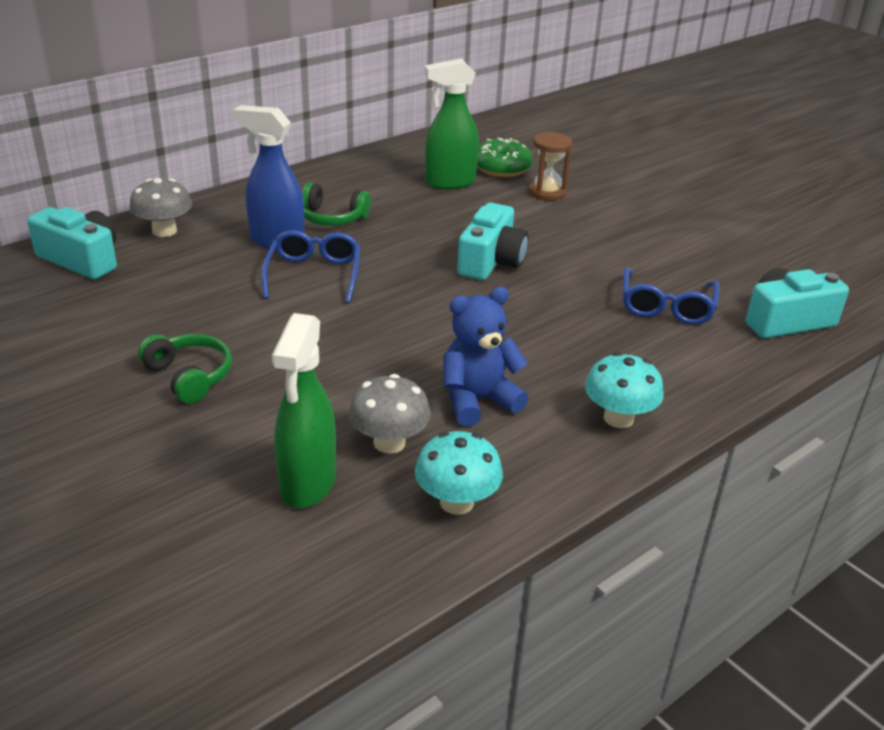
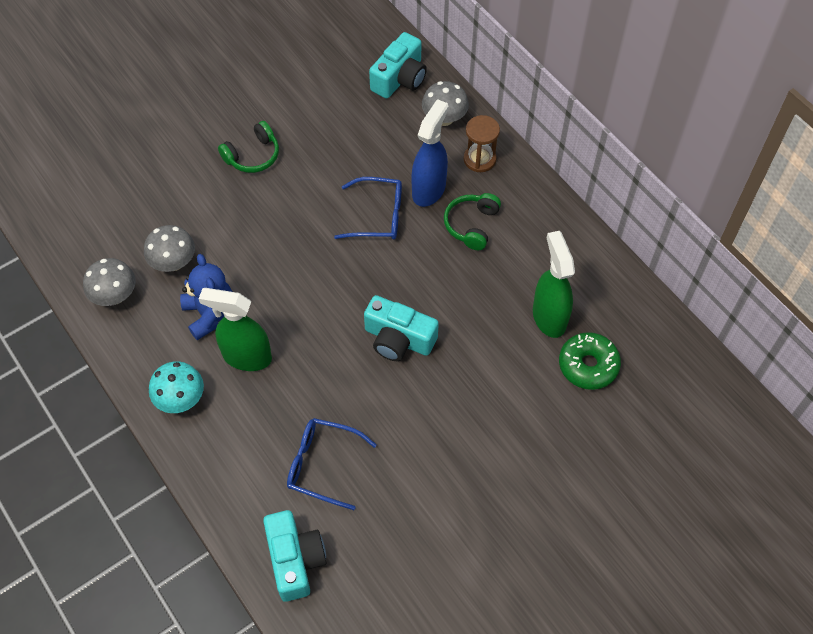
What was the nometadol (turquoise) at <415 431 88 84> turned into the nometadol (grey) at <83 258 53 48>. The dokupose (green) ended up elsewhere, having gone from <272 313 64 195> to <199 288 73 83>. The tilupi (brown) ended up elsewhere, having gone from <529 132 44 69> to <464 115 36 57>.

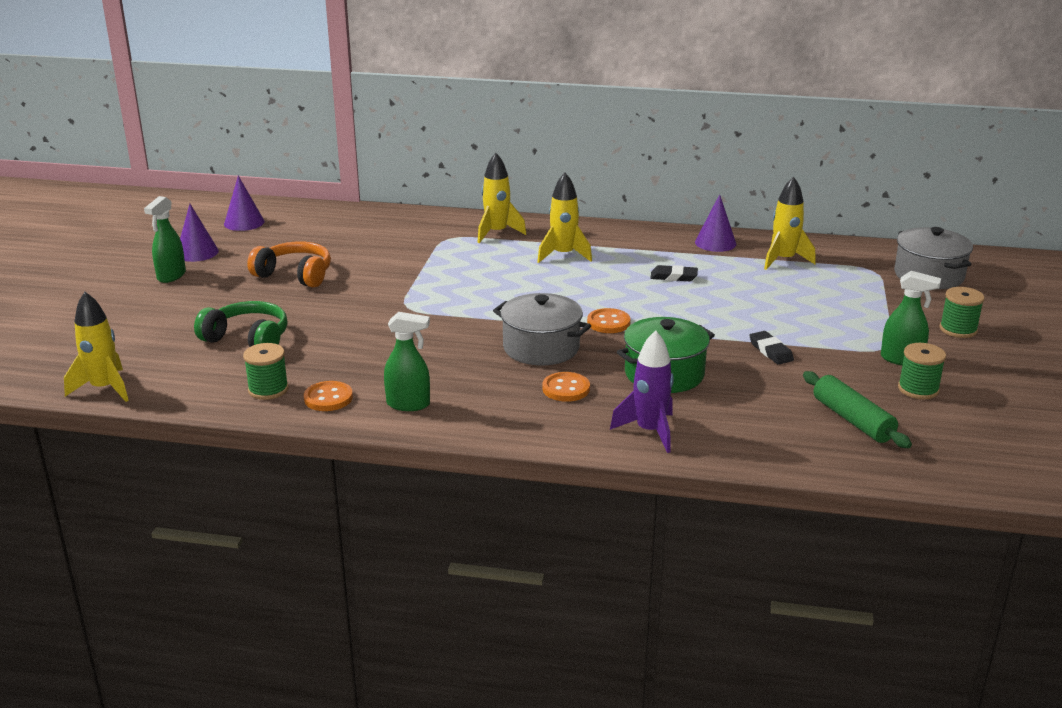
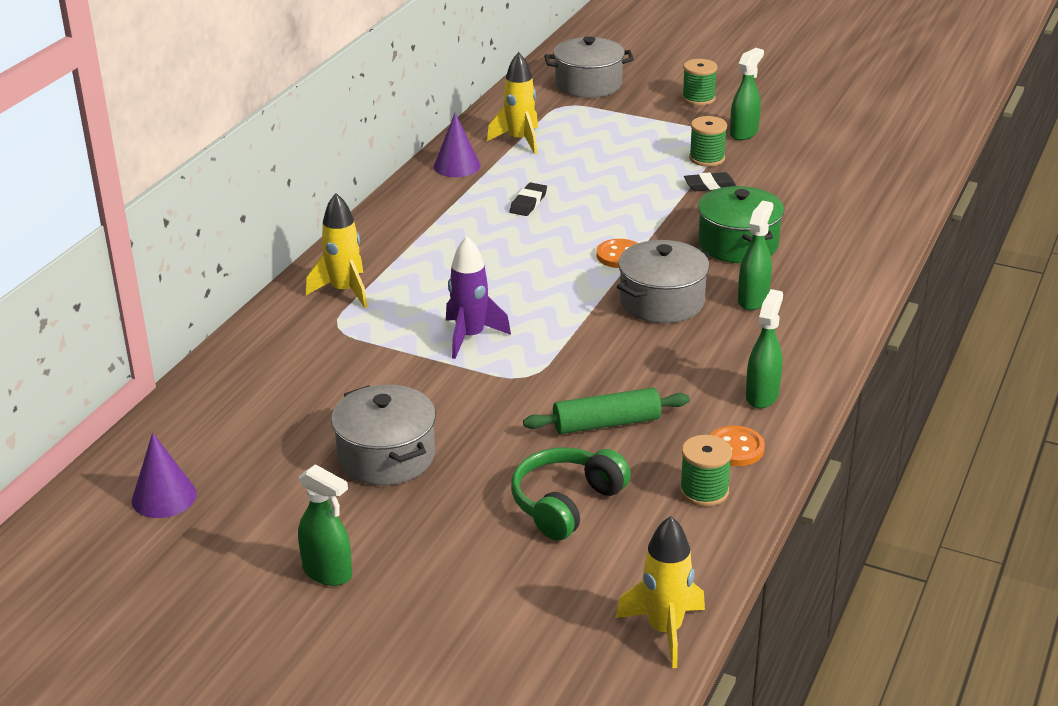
Where the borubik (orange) stood at <247 242 84 45>, the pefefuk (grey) came to stand at <331 385 105 100>. The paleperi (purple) ended up elsewhere, having gone from <610 330 64 123> to <446 236 65 123>. The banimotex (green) ended up elsewhere, having gone from <803 371 109 77> to <523 388 167 46>. The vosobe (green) ended up elsewhere, having gone from <898 343 48 56> to <689 116 38 51>. Where the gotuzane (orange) stood at <543 372 47 30>, the dokupose (green) came to stand at <738 200 35 110>. The second view lost the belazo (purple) at <180 204 39 58>. The second view lost the paleperi (yellow) at <537 173 55 90>.

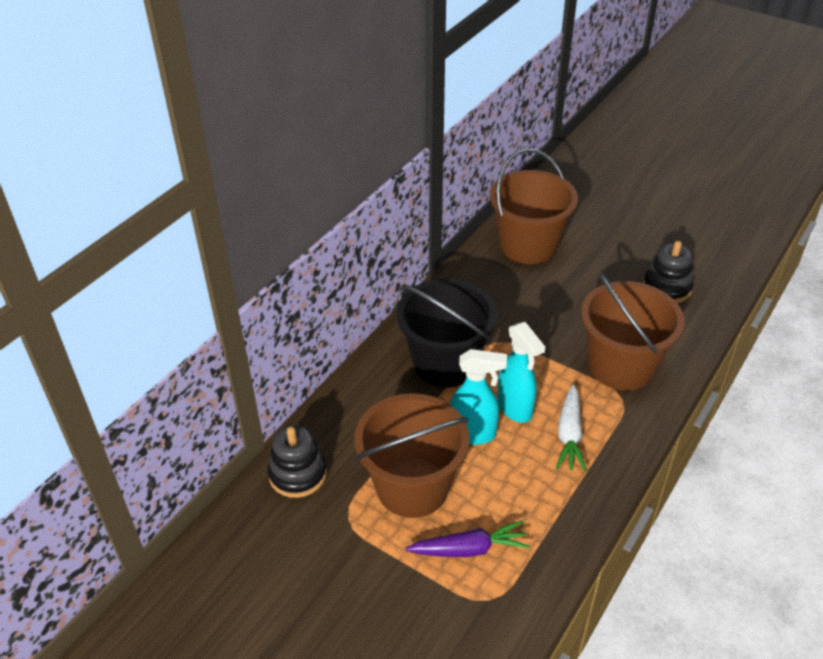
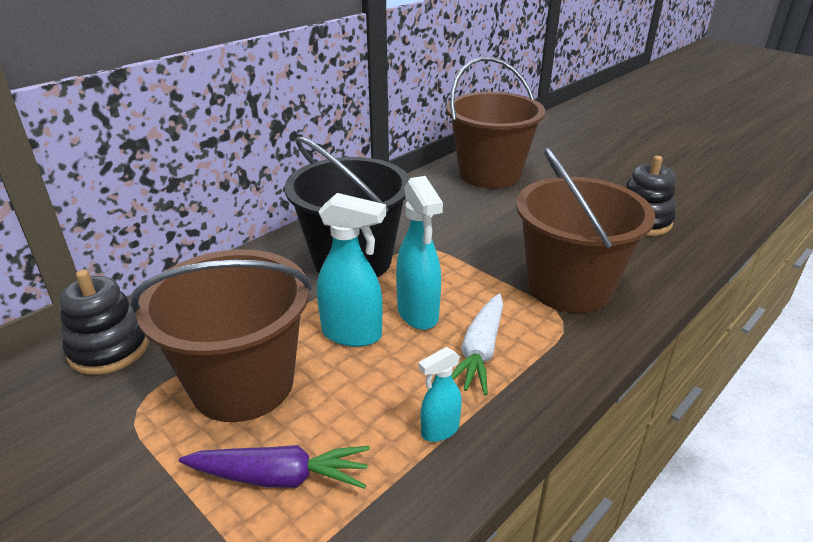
The second view gained the dokupose (turquoise) at <418 347 44 95>.

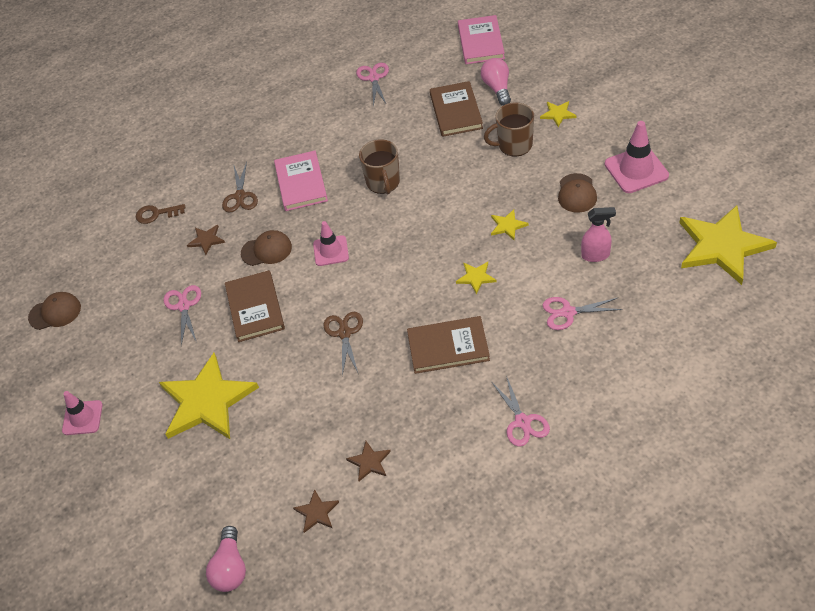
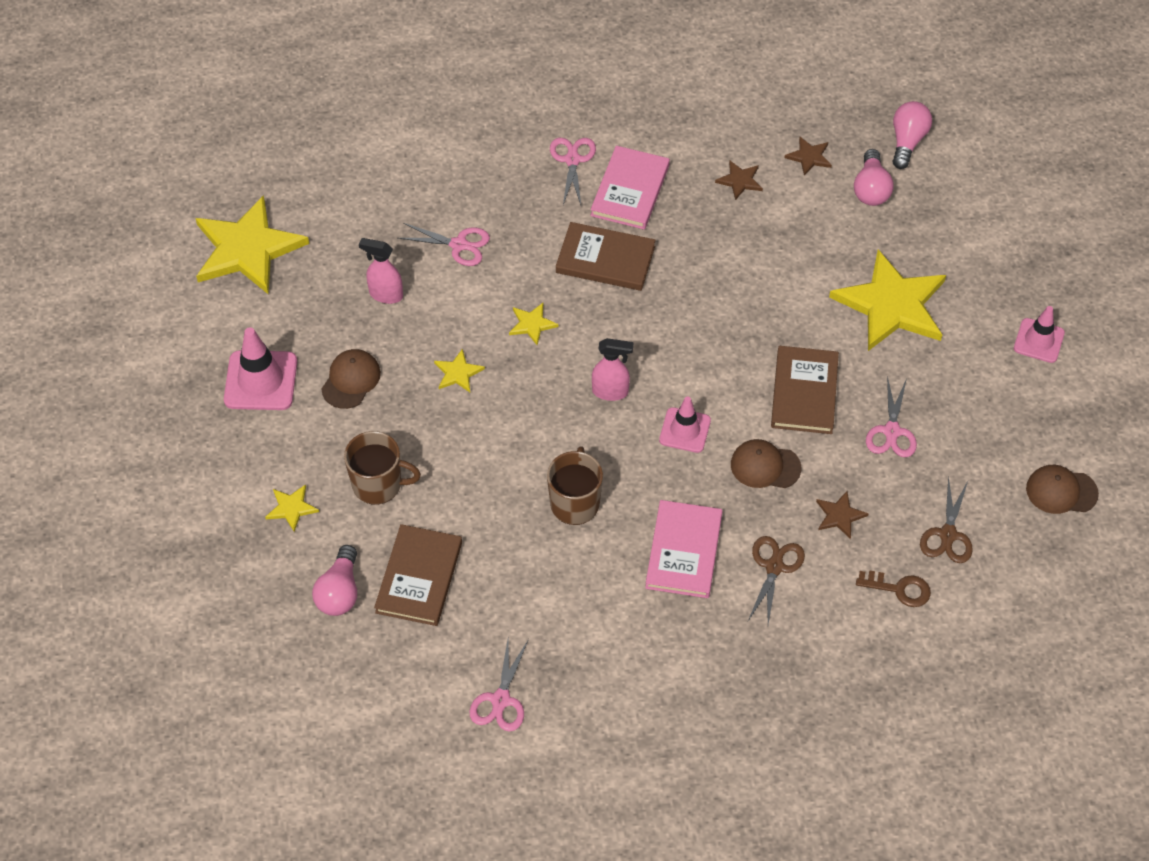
The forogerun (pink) ended up elsewhere, having gone from <458 15 47 49> to <590 146 80 84>. The second view gained the dokupose (pink) at <592 338 41 63>. The second view gained the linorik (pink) at <854 149 39 57>. The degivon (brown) ended up elsewhere, having gone from <323 312 40 64> to <920 476 53 87>.

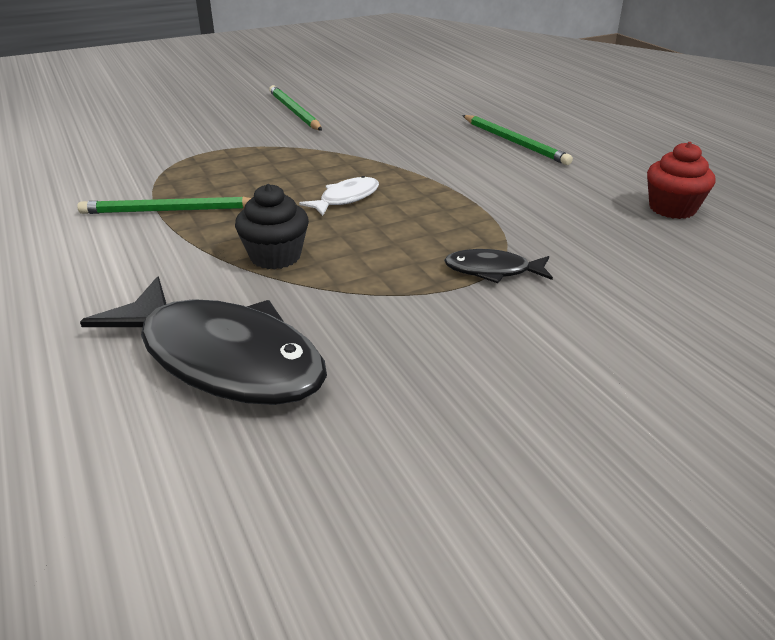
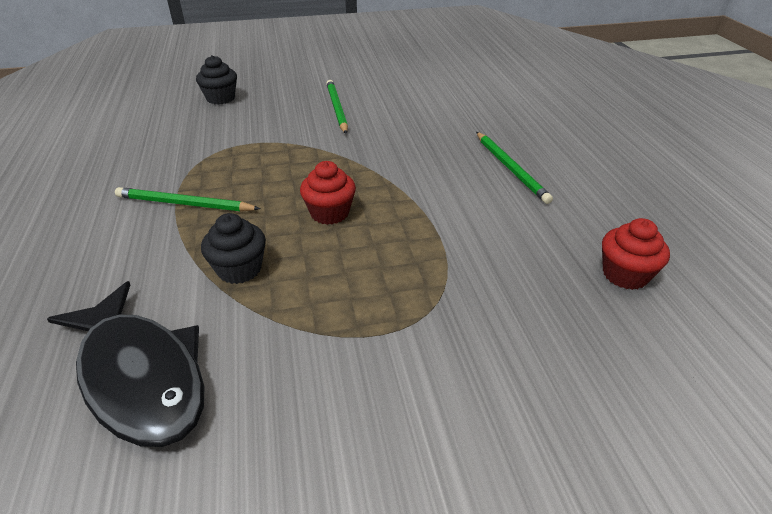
The second view gained the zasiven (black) at <196 55 41 50>. Where the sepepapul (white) stood at <299 176 80 40>, the zasiven (red) came to stand at <300 161 56 64>. The second view lost the sepepapul (black) at <444 249 109 34>.

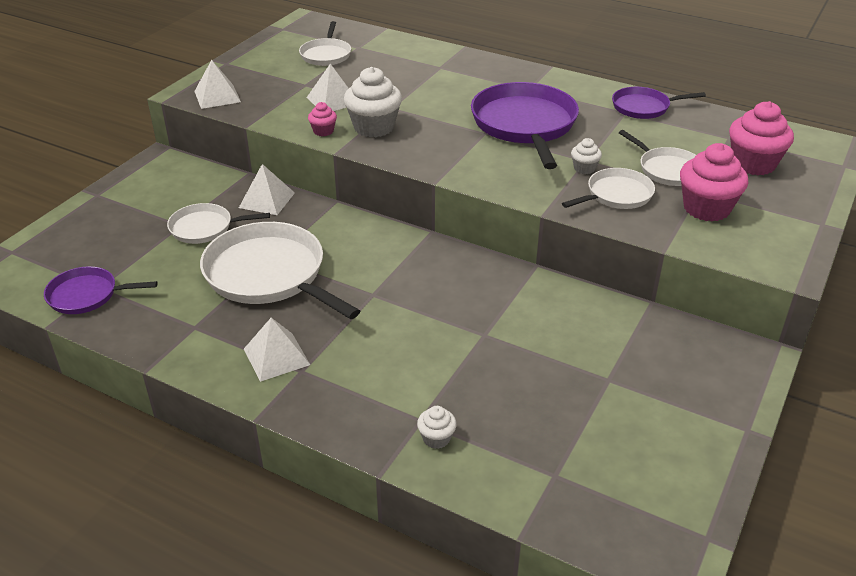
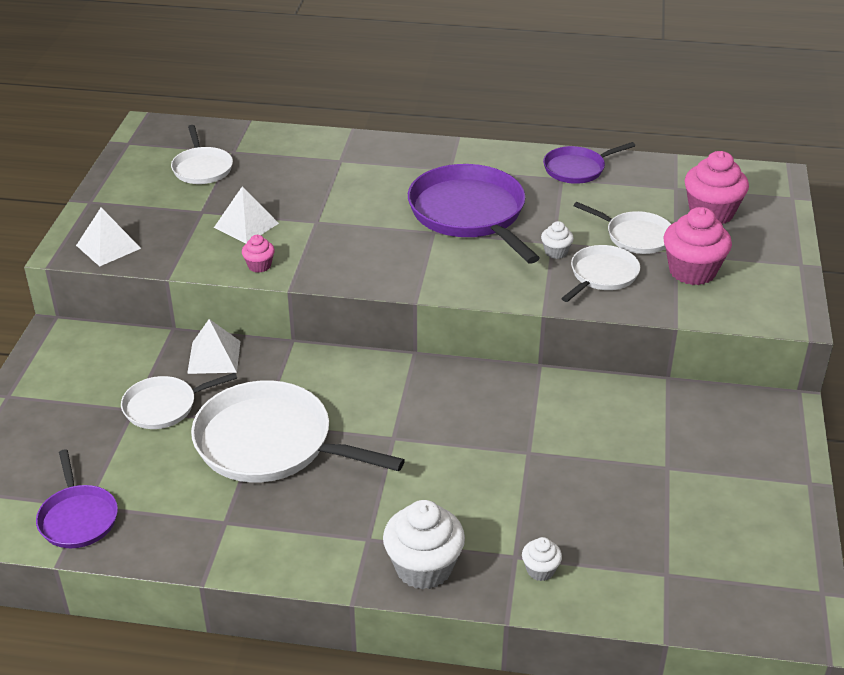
The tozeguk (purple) at <44 266 114 48> ended up facing another way, 90 degrees counterclockwise from before. The zasiven (white) ended up elsewhere, having gone from <344 67 58 70> to <383 500 82 90>. The second view lost the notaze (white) at <244 318 66 64>.

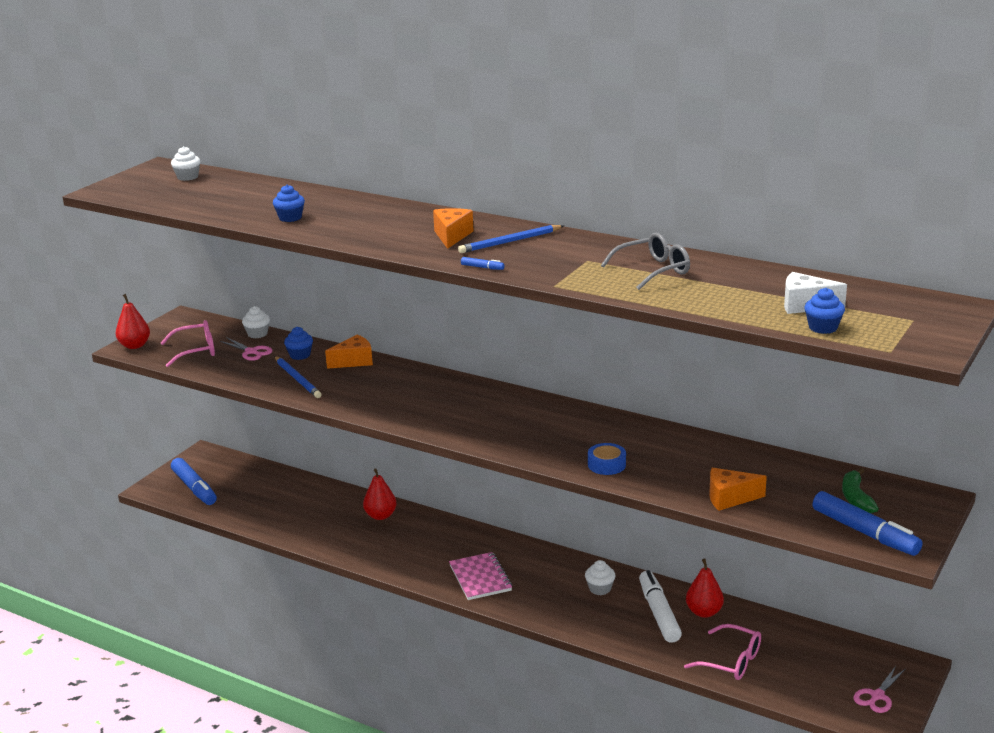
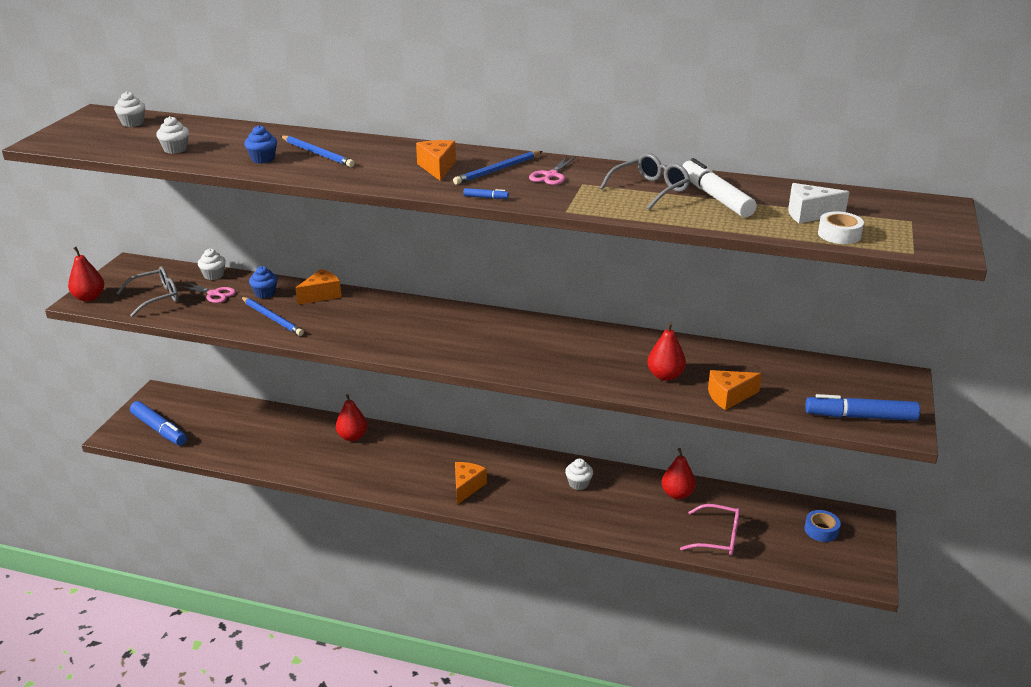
What was the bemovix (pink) at <161 320 54 47> turned into the bemovix (grey) at <117 266 62 51>. The second view gained the zasiven (white) at <156 116 33 38>. The second view gained the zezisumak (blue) at <281 136 74 31>. Where the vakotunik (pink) stood at <449 552 63 48>, the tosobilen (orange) came to stand at <455 462 32 43>. The degivon (pink) ended up elsewhere, having gone from <853 666 52 47> to <529 156 47 29>. The second view gained the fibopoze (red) at <647 322 39 59>. The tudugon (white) ended up elsewhere, having gone from <639 570 43 73> to <682 158 75 59>. The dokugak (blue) ended up elsewhere, having gone from <588 443 38 32> to <804 510 37 32>. The tudugon (blue) at <813 491 110 65> ended up facing another way, 150 degrees clockwise from before. Where the zasiven (blue) stood at <804 288 41 46>, the dokugak (white) came to stand at <818 211 46 33>. The second view lost the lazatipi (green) at <842 468 37 45>.

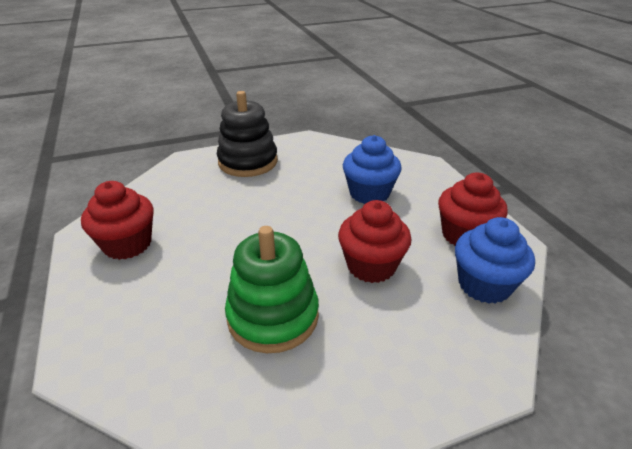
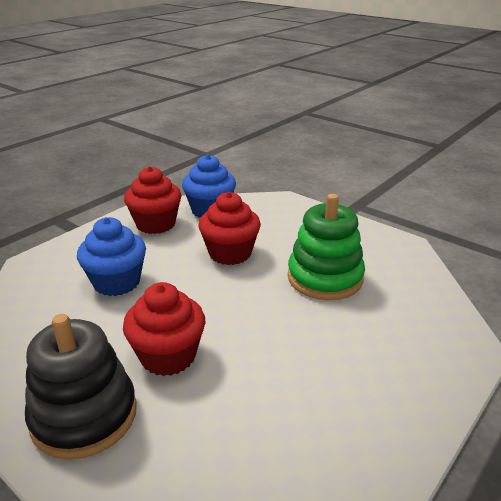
The zasiven (red) ended up elsewhere, having gone from <81 181 73 79> to <123 282 82 94>.

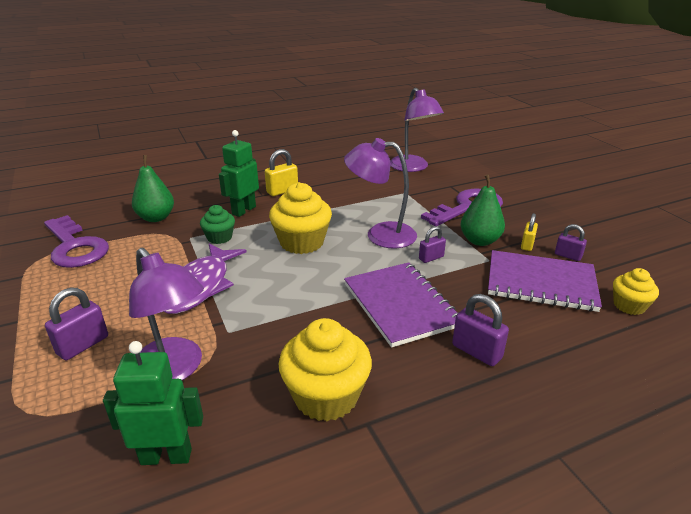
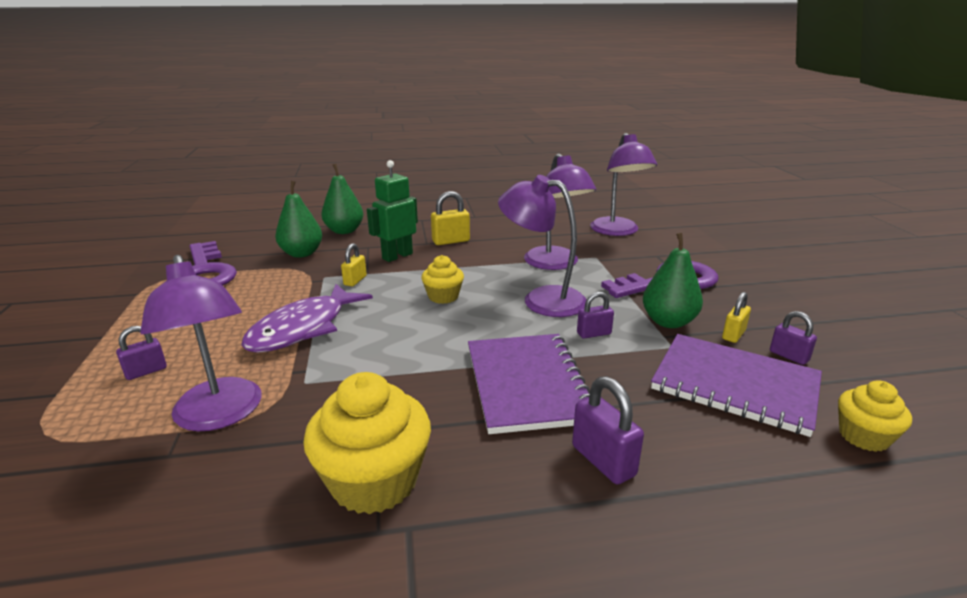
The size of the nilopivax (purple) at <45 287 63 73> changed by a factor of 0.66. The second view gained the fibopoze (green) at <321 164 42 70>. Where the zasiven (green) stood at <200 205 35 39>, the nilopivax (yellow) came to stand at <341 243 26 43>. The size of the zasiven (yellow) at <269 182 63 72> changed by a factor of 0.57. The second view gained the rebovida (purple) at <524 153 73 117>. The second view lost the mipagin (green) at <103 341 100 124>.

